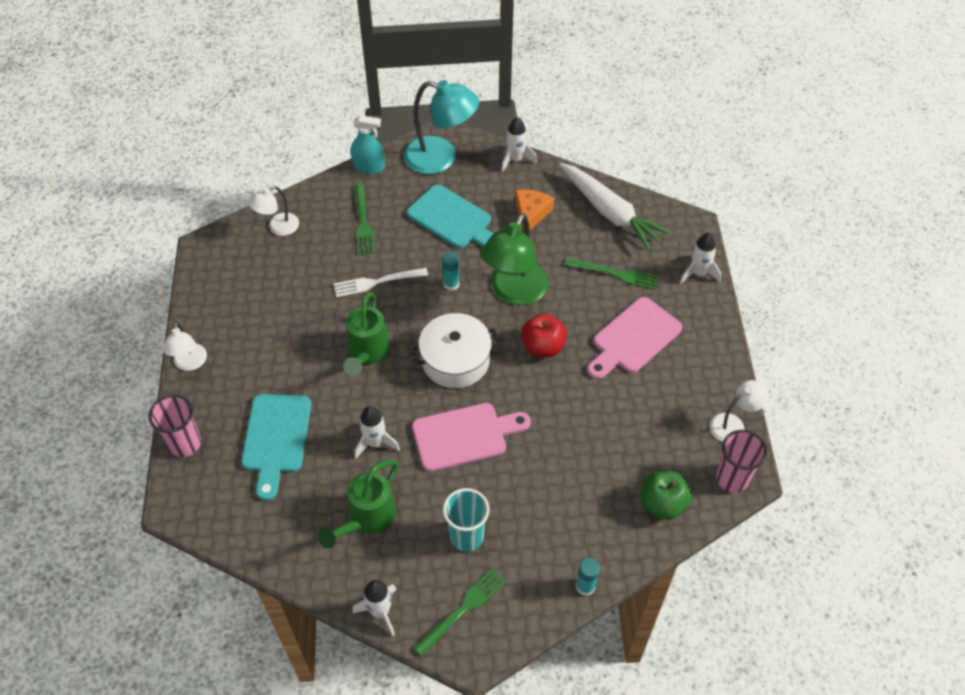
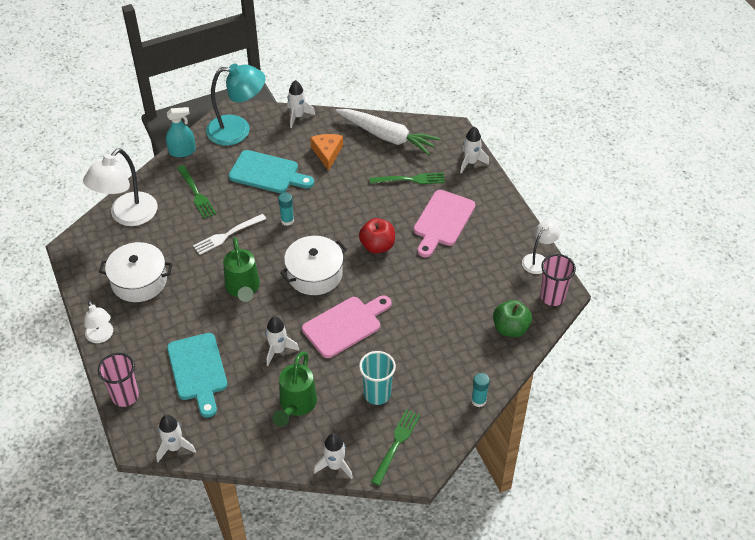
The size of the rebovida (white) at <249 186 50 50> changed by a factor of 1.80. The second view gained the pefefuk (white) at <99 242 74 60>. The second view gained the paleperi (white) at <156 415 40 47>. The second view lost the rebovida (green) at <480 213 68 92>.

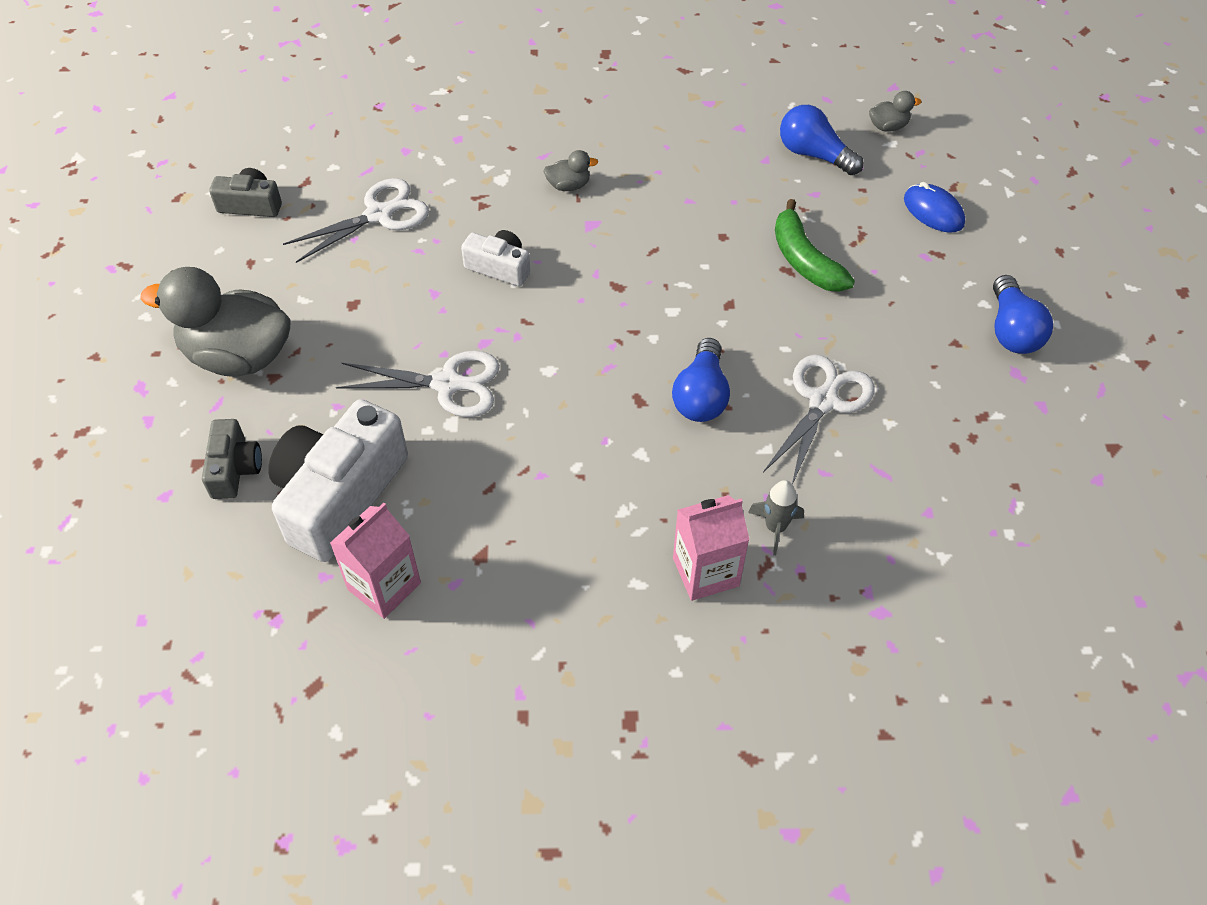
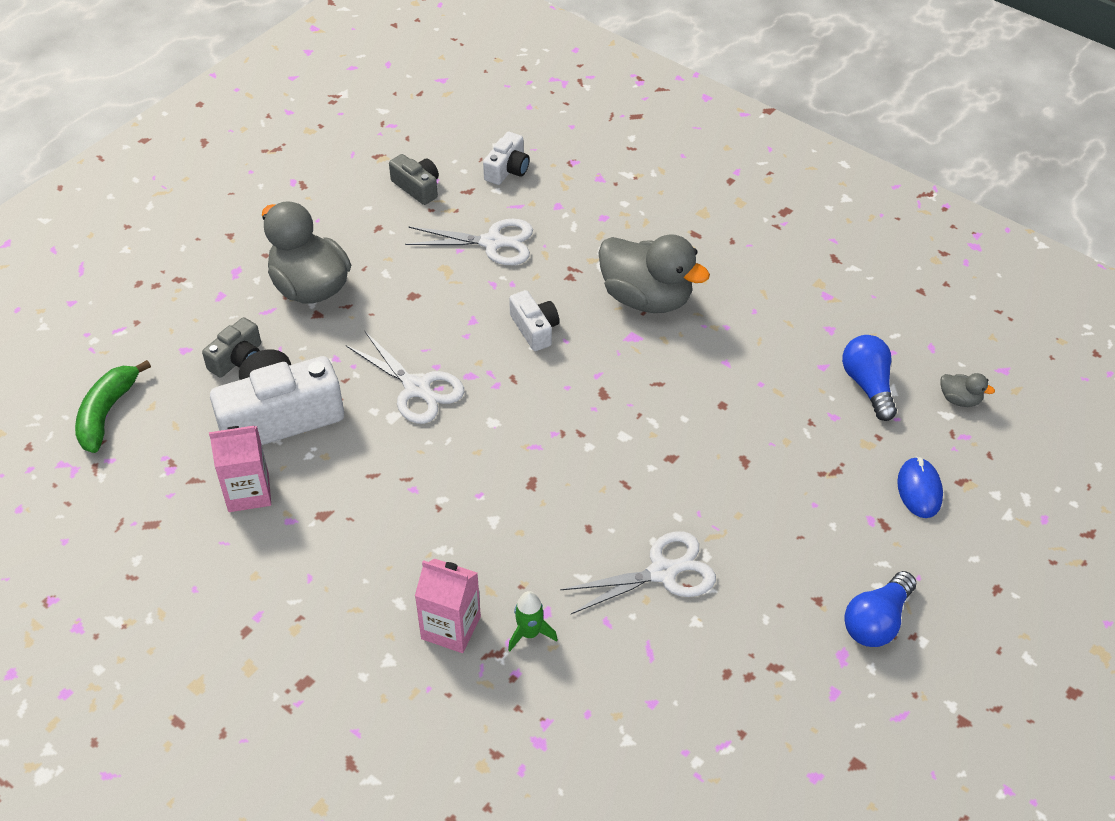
The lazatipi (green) ended up elsewhere, having gone from <775 199 80 93> to <75 360 76 93>. The second view gained the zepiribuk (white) at <483 132 47 53>. What was the paleperi (grey) at <748 480 56 75> turned into the paleperi (green) at <508 591 50 61>. The size of the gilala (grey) at <544 150 54 41> changed by a factor of 2.36. The second view lost the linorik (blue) at <672 338 58 84>.

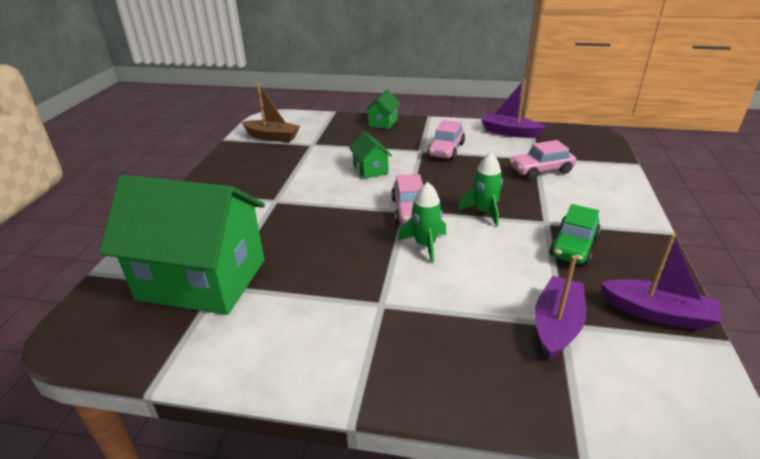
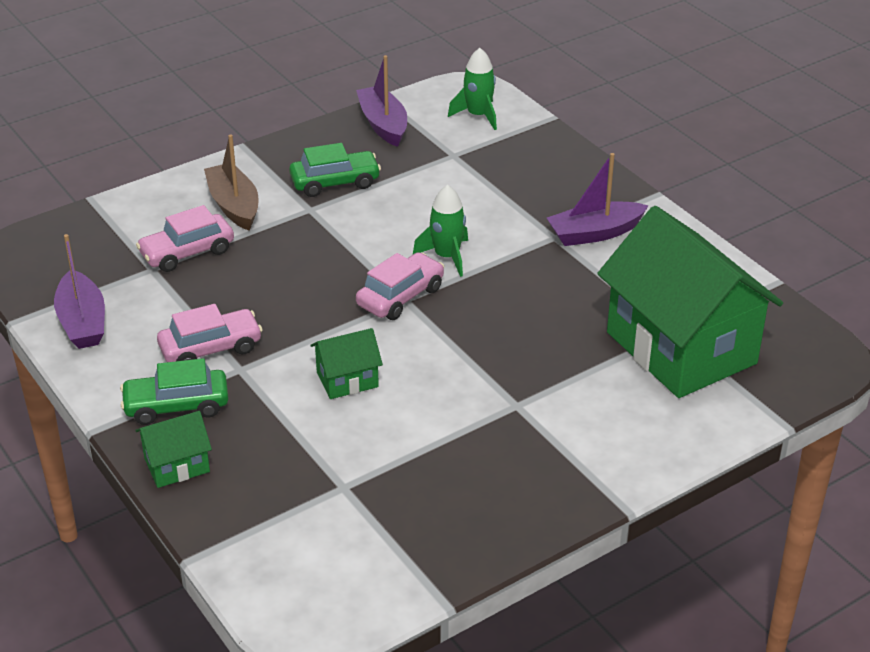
The second view gained the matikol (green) at <120 358 109 67>. The matikol (pink) at <510 140 66 40> ended up facing another way, 120 degrees clockwise from before. The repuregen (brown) ended up elsewhere, having gone from <242 83 58 59> to <204 134 55 96>. The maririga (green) at <349 131 43 48> ended up facing another way, 45 degrees clockwise from before. The paleperi (green) ended up elsewhere, having gone from <458 152 45 75> to <448 48 49 82>. The repuregen (purple) ended up elsewhere, having gone from <535 255 51 105> to <547 153 101 93>.

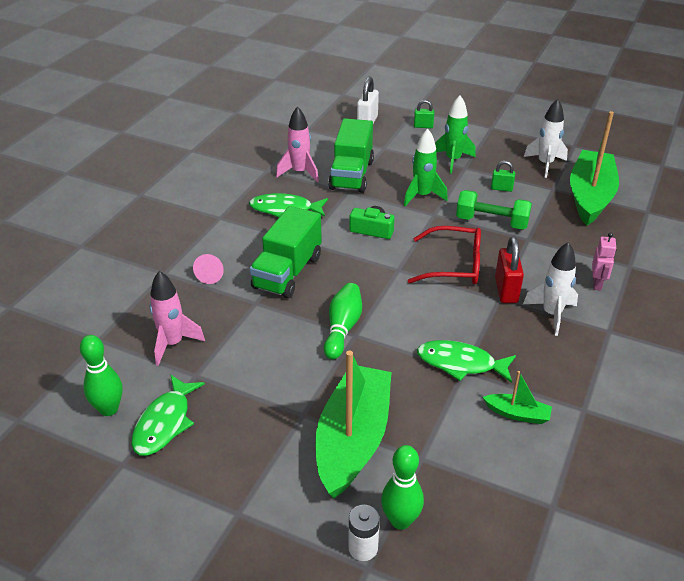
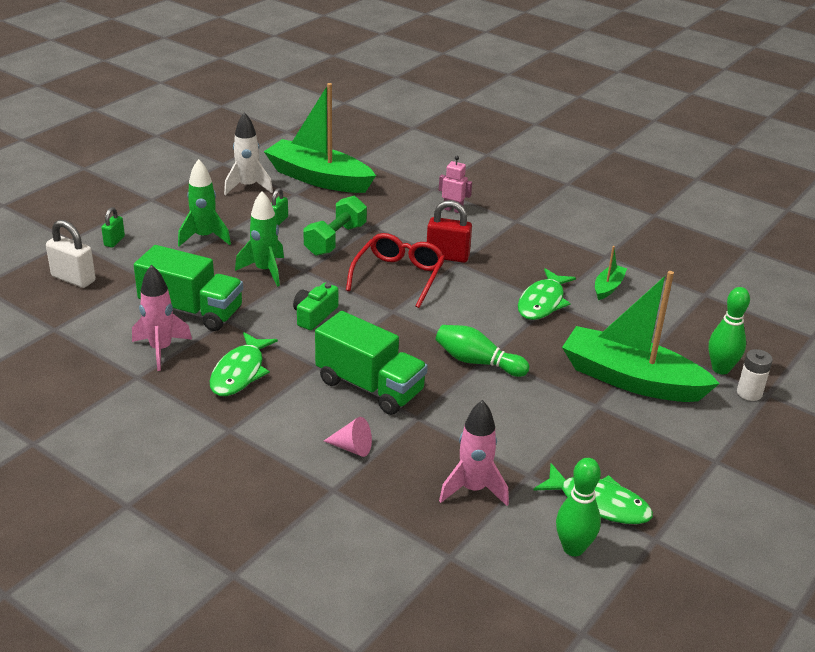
The second view lost the paleperi (white) at <523 242 55 94>.

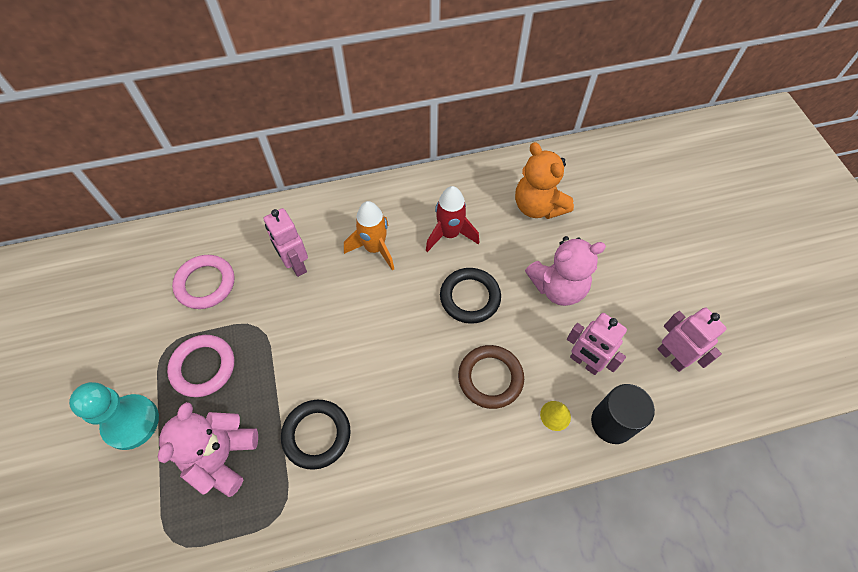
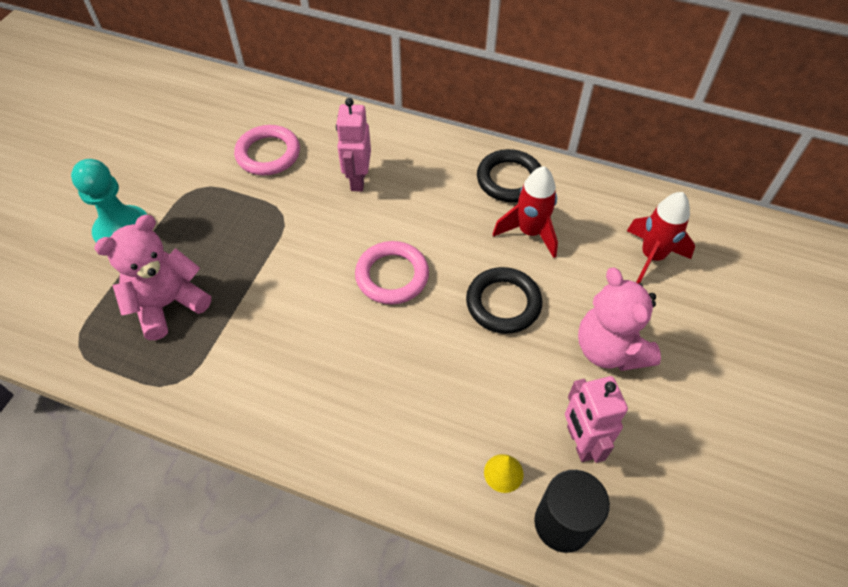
The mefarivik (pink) ended up elsewhere, having gone from <167 335 67 62> to <355 241 74 63>. The mefarivik (black) ended up elsewhere, having gone from <281 400 70 70> to <477 149 64 53>. The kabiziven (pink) at <525 236 81 70> ended up facing another way, 45 degrees clockwise from before. Where the kabiziven (orange) stood at <515 142 59 77>, the paleperi (red) came to stand at <627 192 68 91>. The second view lost the paleperi (orange) at <344 201 50 70>. The second view lost the mefarivik (brown) at <458 345 66 64>. The second view lost the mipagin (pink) at <658 307 69 65>.

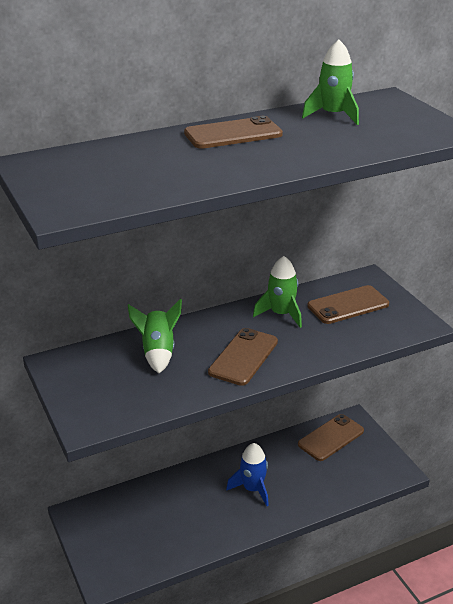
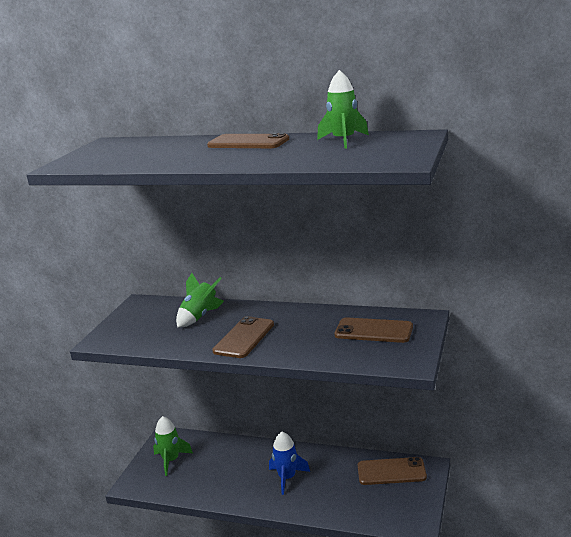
The paleperi (green) ended up elsewhere, having gone from <253 256 49 72> to <153 416 40 60>. The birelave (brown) at <208 328 70 58> ended up facing another way, 45 degrees counterclockwise from before.

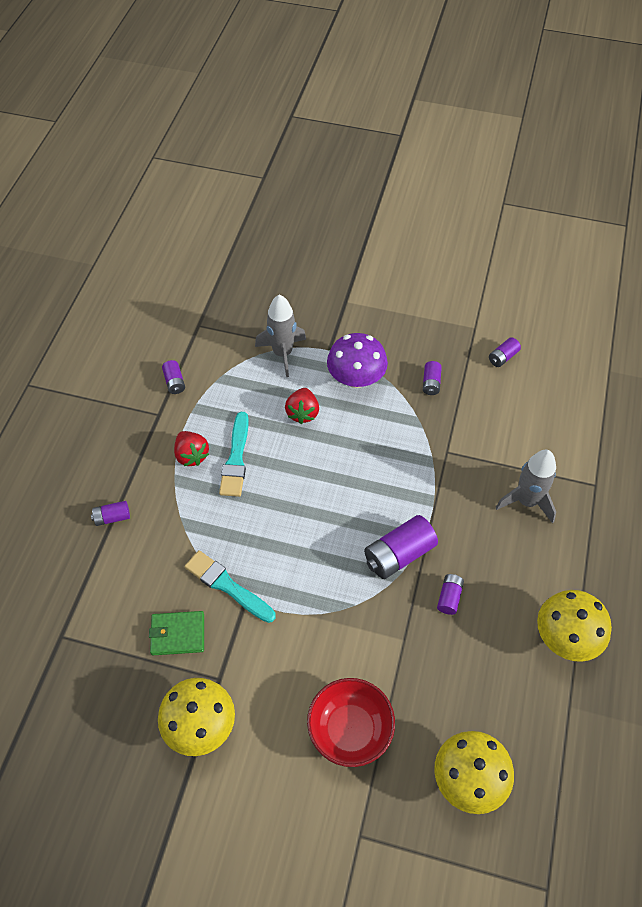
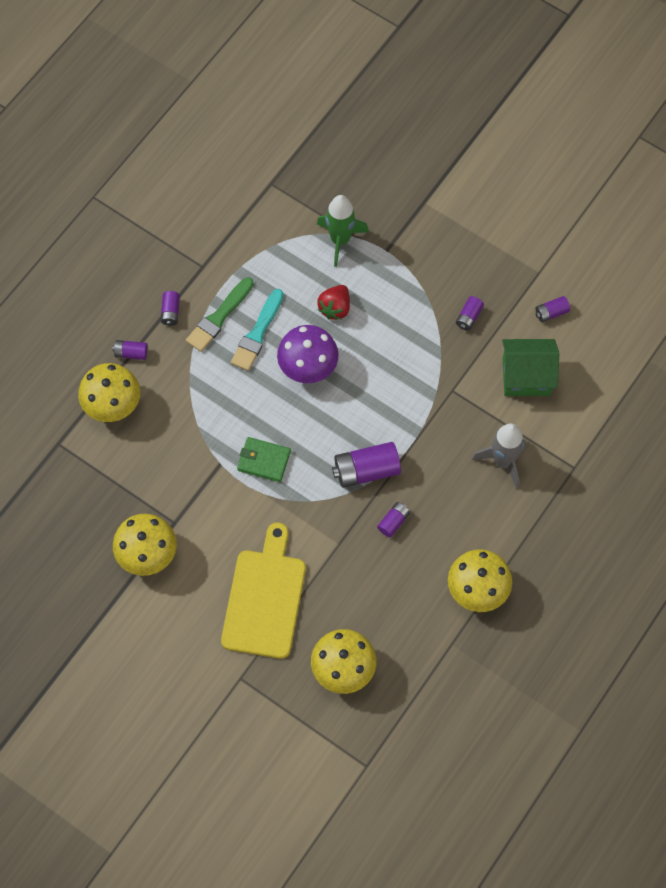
The second view gained the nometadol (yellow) at <78 363 62 59>. The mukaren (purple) ended up elsewhere, having gone from <162 360 23 34> to <161 291 19 35>. Where the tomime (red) stood at <174 431 35 35>, the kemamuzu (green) came to stand at <186 277 68 75>. Where the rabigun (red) stood at <307 678 88 89>, the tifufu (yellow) came to stand at <221 523 85 136>. The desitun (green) ended up elsewhere, having gone from <149 611 55 44> to <237 437 54 45>. The nometadol (purple) ended up elsewhere, having gone from <327 333 61 55> to <277 325 62 58>. What was the paleperi (grey) at <255 295 51 82> turned into the paleperi (green) at <317 195 52 72>. The second view gained the maririga (green) at <502 339 57 57>. The second view lost the kemamuzu (turquoise) at <185 550 91 73>.

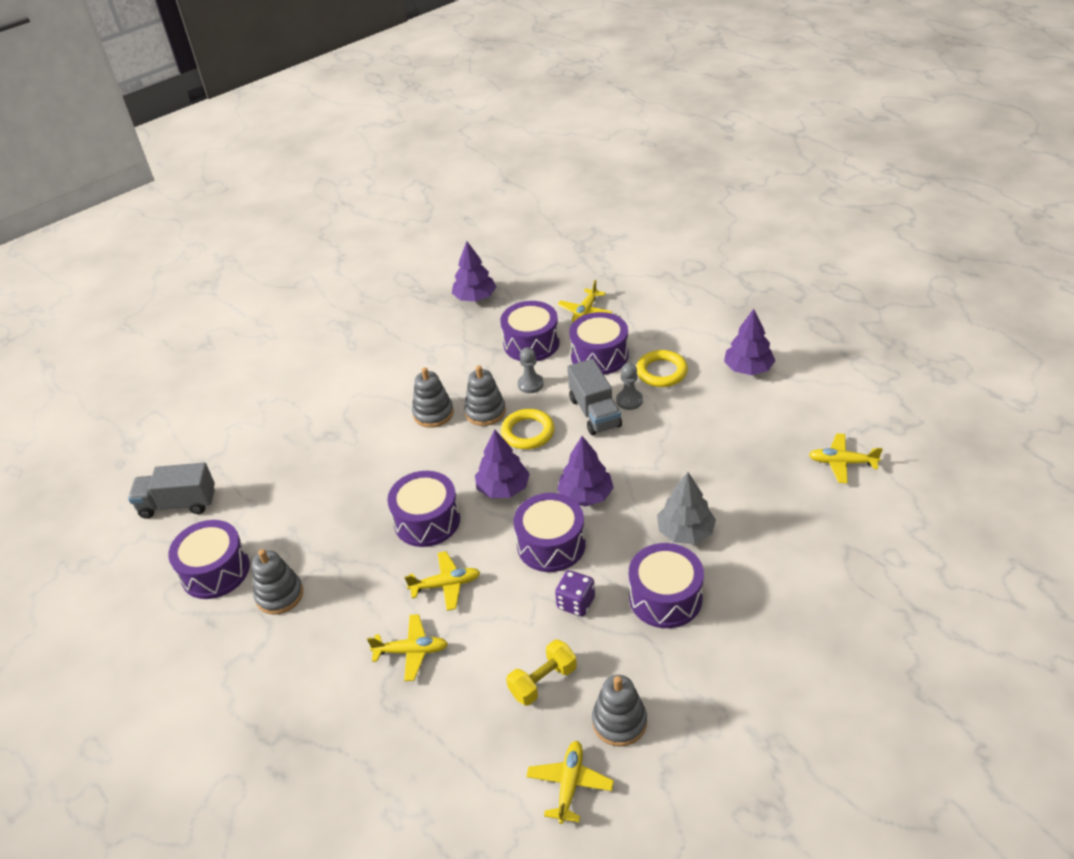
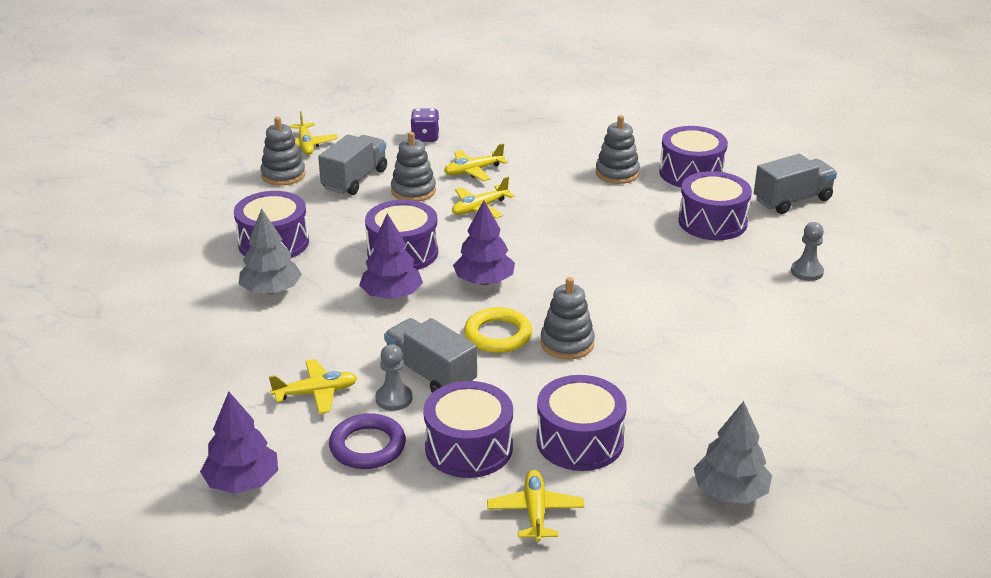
The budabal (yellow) ended up elsewhere, having gone from <809 433 74 51> to <269 359 88 55>. Where the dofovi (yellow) stood at <506 640 71 66>, the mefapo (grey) came to stand at <318 134 69 61>. What was the mefarivik (yellow) at <636 350 52 37> turned into the mefarivik (purple) at <329 413 77 56>. The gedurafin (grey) ended up elsewhere, having gone from <412 367 42 61> to <391 132 45 69>. The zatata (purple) ended up elsewhere, having gone from <555 570 40 46> to <410 108 30 34>. The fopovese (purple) ended up elsewhere, having gone from <387 471 73 76> to <678 171 74 69>. What was the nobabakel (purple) at <452 241 44 61> turned into the nobabakel (grey) at <693 401 79 103>. The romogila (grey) ended up elsewhere, having gone from <518 347 26 46> to <791 222 33 59>.

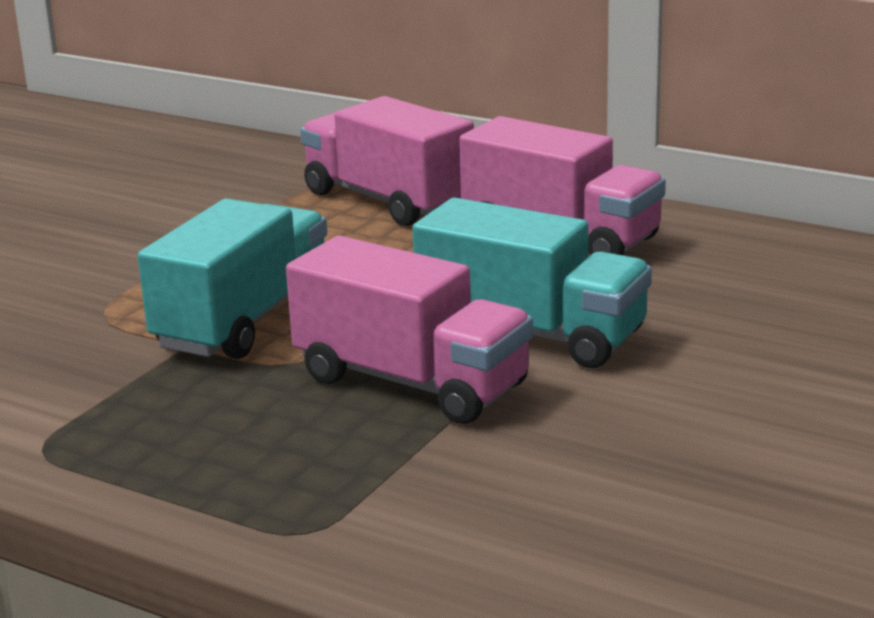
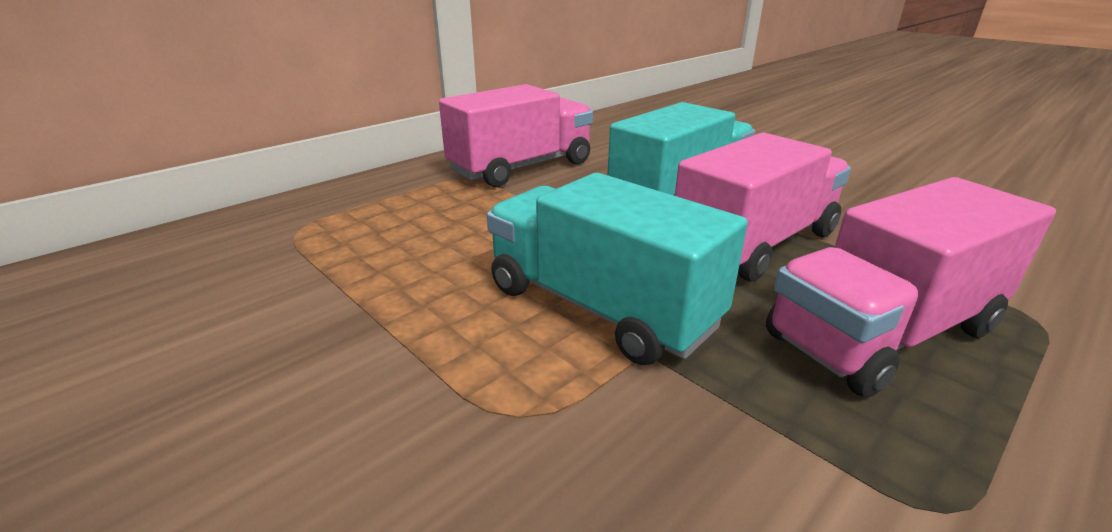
The mefapo (pink) ended up elsewhere, having gone from <301 96 173 130> to <766 177 290 221>.

